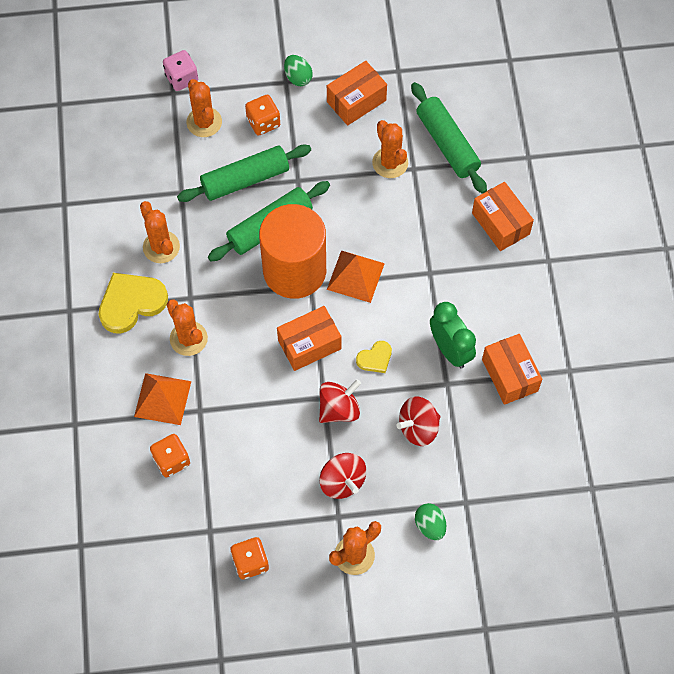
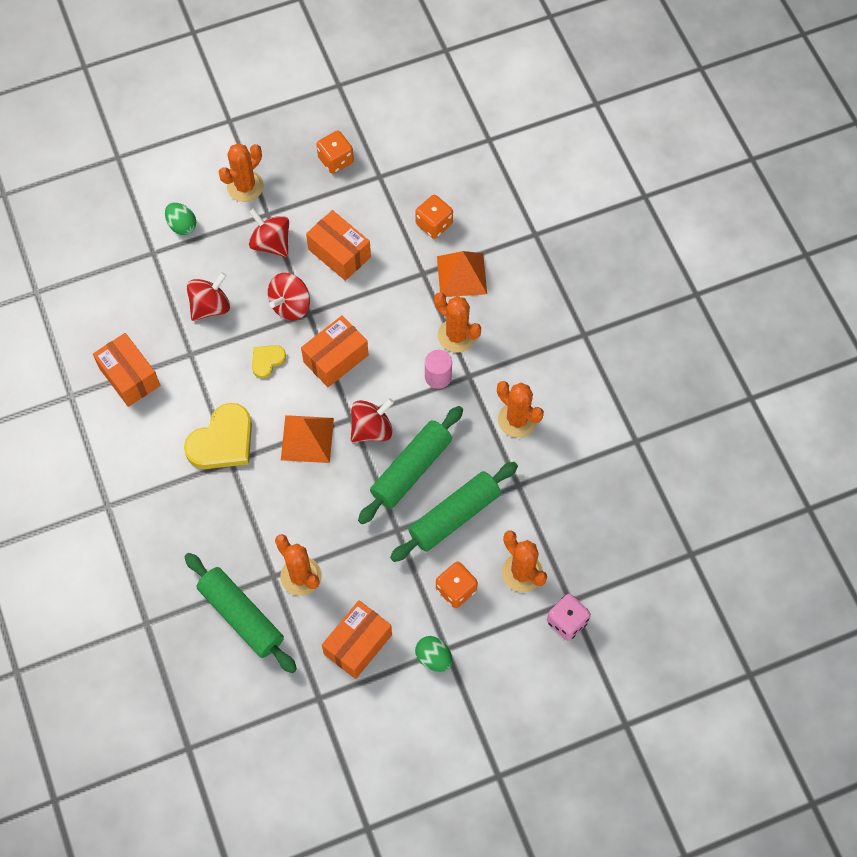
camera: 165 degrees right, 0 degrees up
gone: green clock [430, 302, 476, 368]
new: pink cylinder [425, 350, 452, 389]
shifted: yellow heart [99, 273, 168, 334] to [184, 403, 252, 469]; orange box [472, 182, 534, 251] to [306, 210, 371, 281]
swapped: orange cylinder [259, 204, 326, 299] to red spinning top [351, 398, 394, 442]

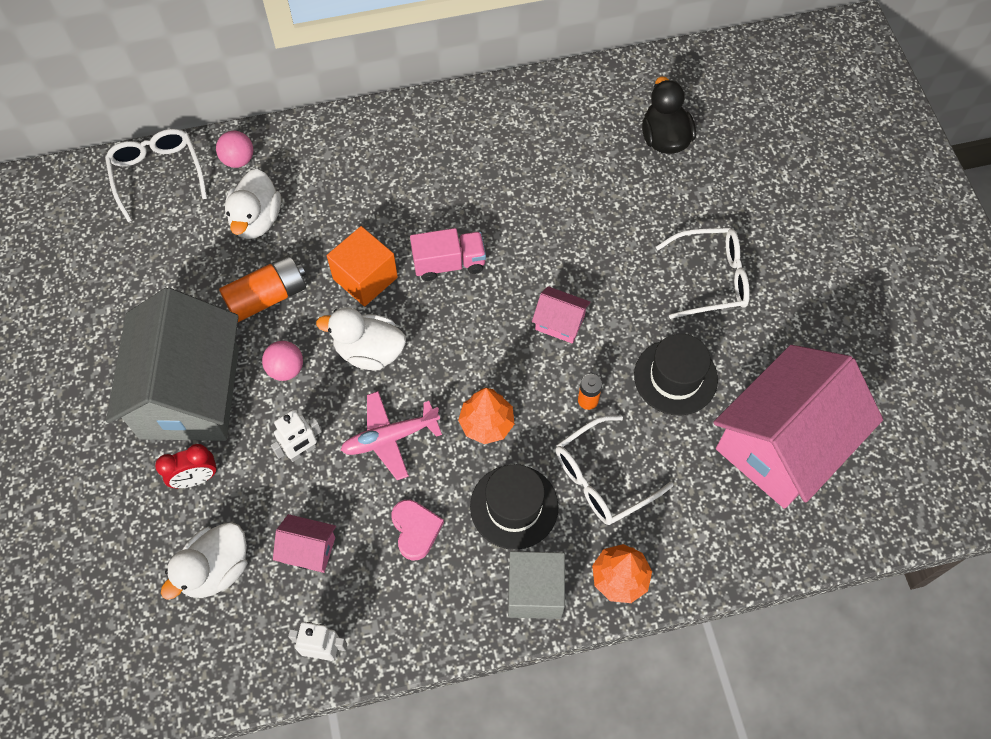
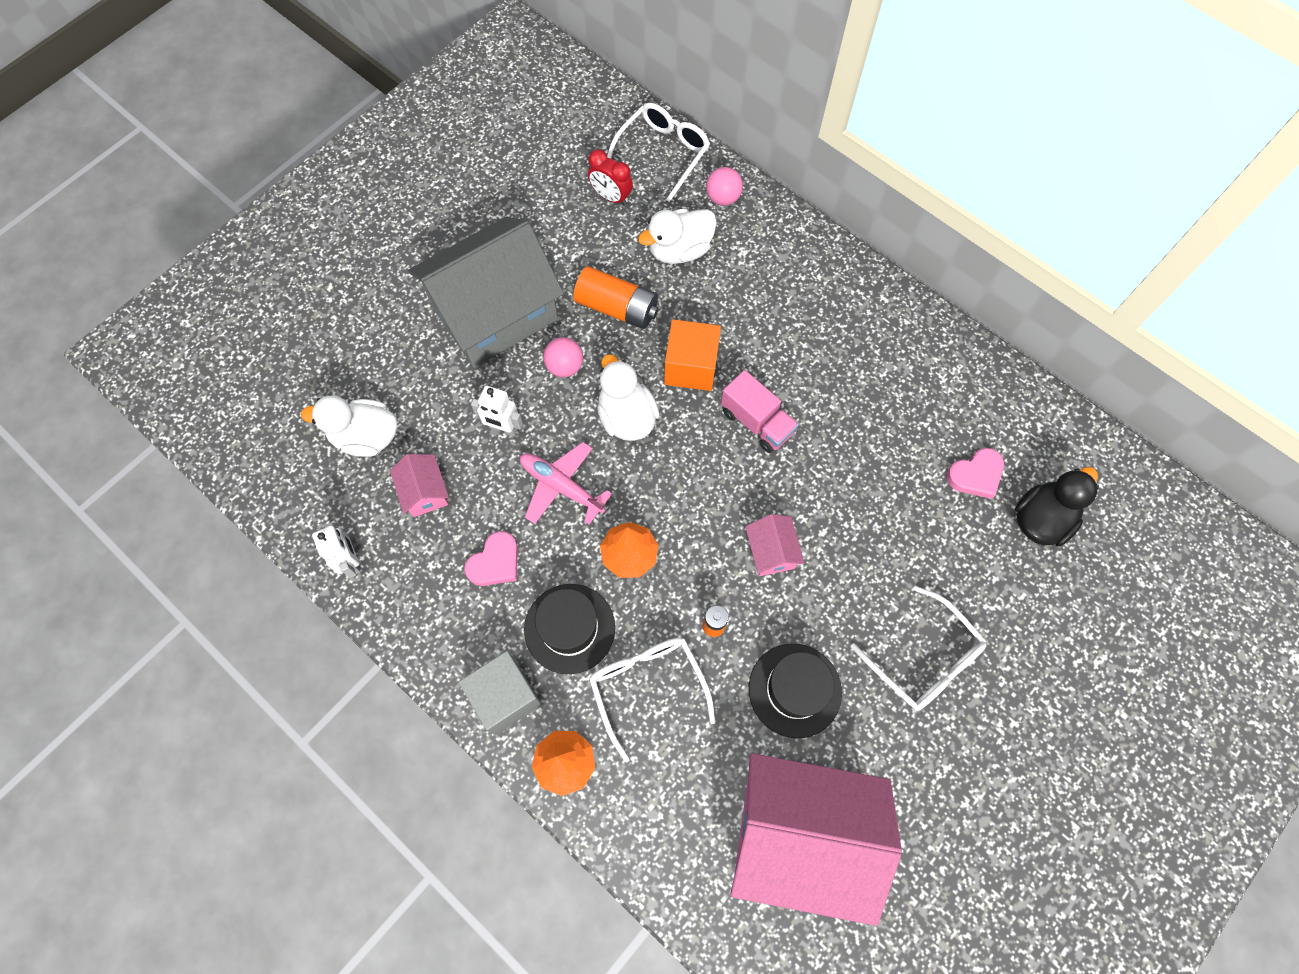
camera: 55 degrees right, 5 degrees up
new: pink heart [947, 448, 1004, 499]
shifted: red clock [155, 444, 217, 488] to [588, 149, 633, 206]
rotated: white glasses [555, 415, 673, 525] = [589, 637, 716, 762] 45 degrees clockwise

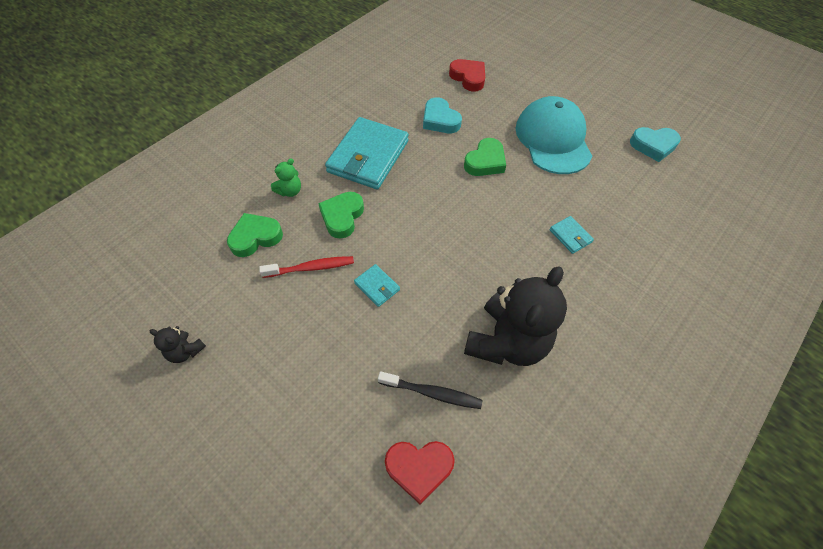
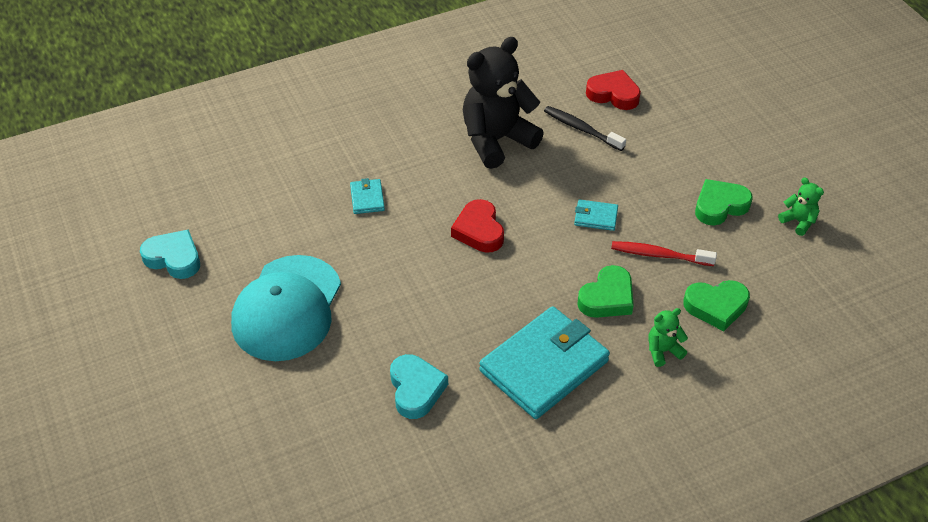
camera: 155 degrees left, 10 degrees down
shifted: red heart [449, 59, 485, 92] to [451, 199, 504, 253]; green heart [464, 138, 506, 176] to [695, 179, 753, 225]
repainted: black teddy bear [150, 326, 206, 363] to green teddy bear [778, 177, 824, 236]
rotated: turquoise wallet [354, 264, 400, 307] = [574, 199, 618, 231] 60 degrees counterclockwise

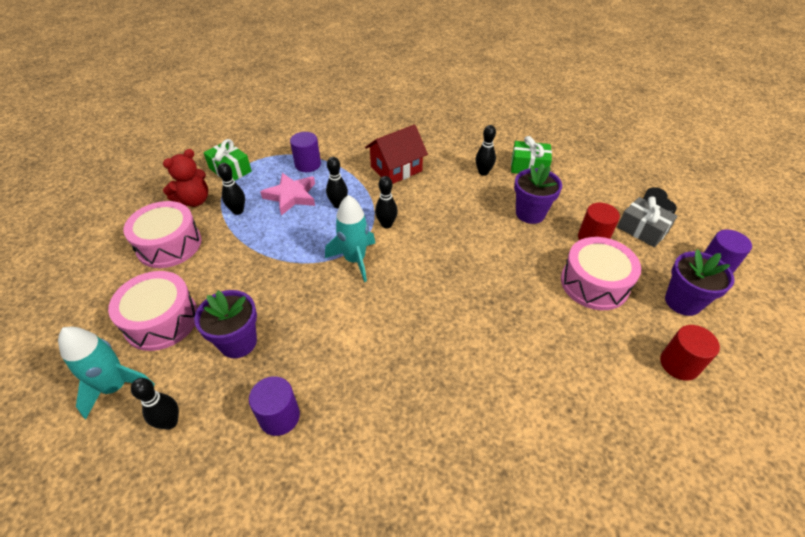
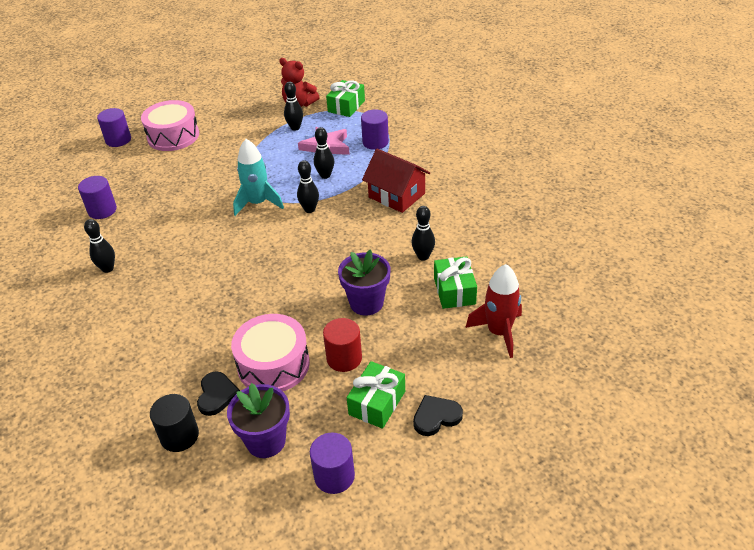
camera: 75 degrees right, 5 degrees down
gone: pink drum [123, 201, 201, 268]; purple flower pot [194, 290, 257, 358]
new: black heart [197, 371, 240, 416]; red rocket [465, 264, 522, 358]
shifted: black bowling pin [131, 378, 179, 430] to [84, 219, 115, 273]
swapped: turquoise rocket [58, 327, 154, 419] to purple cylinder [97, 108, 131, 147]
repainted: grey gift [617, 196, 677, 247] to green gift [347, 361, 405, 429]; red cylinder [660, 325, 720, 381] to black cylinder [150, 394, 199, 452]

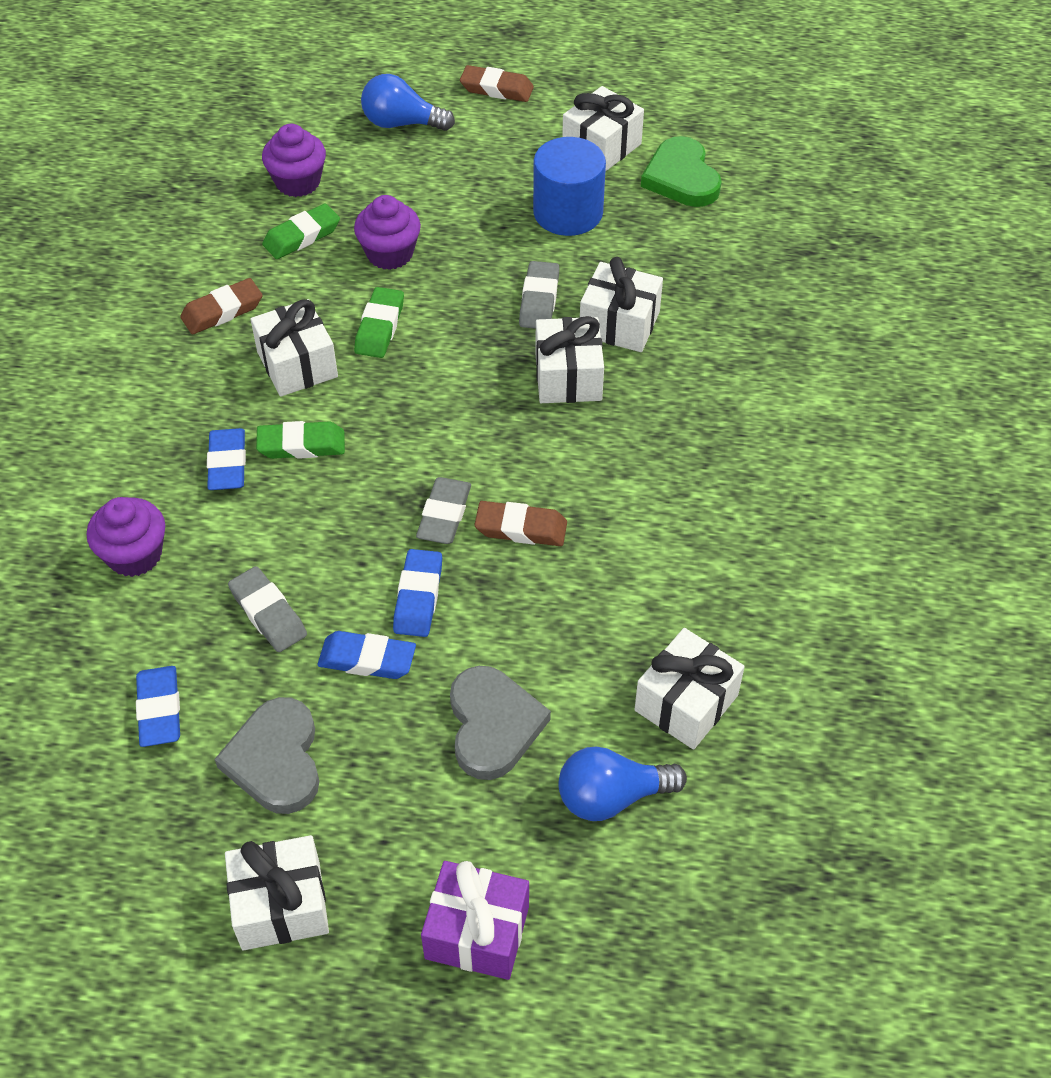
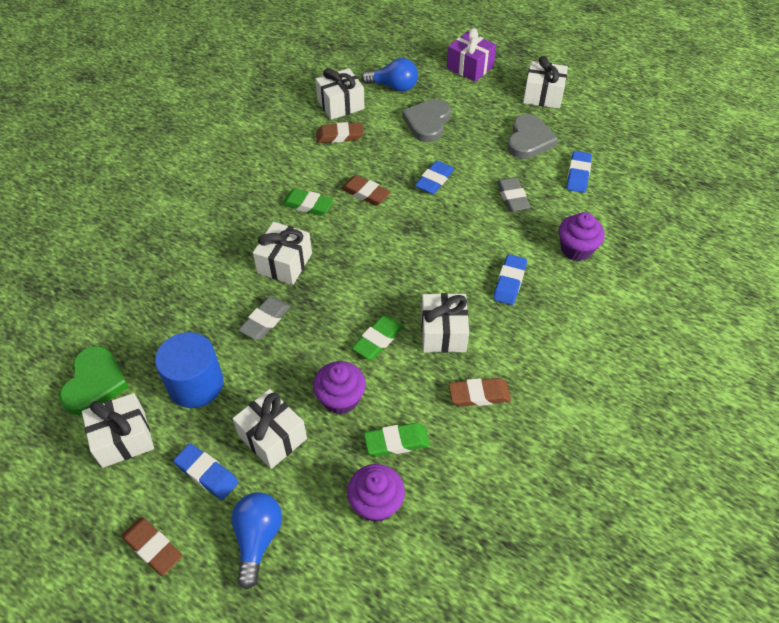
camera: 155 degrees left, 0 degrees up
gone: grey eraser [416, 477, 471, 544]
new: brown eraser [316, 122, 363, 143]
shifted: green eraser [256, 421, 345, 459] to [282, 188, 334, 216]; blue eraser [318, 631, 416, 679] to [174, 443, 238, 500]; white gift [580, 257, 663, 352] to [233, 389, 307, 469]
rotated: blue light bulb [361, 74, 455, 131] = [231, 492, 282, 589] 120 degrees counterclockwise

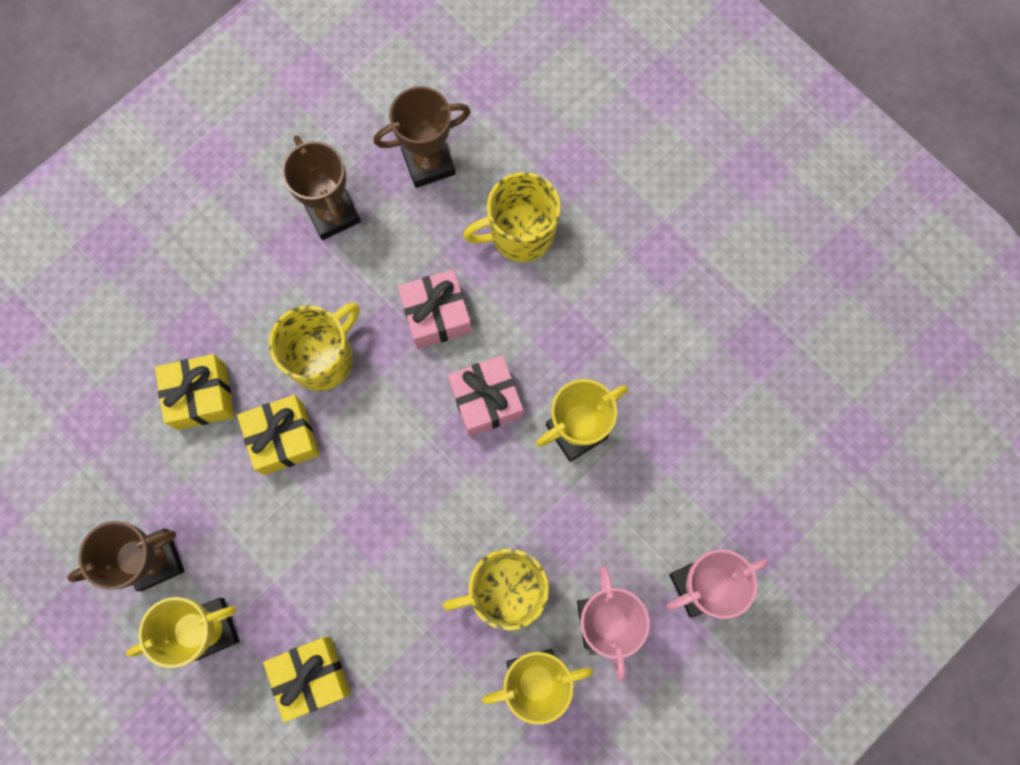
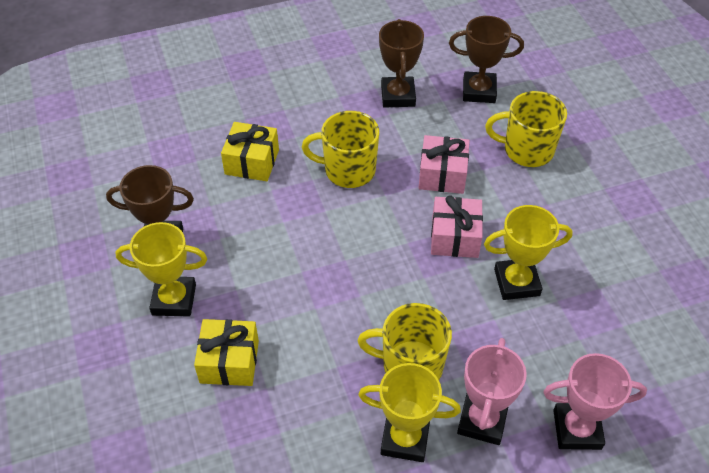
camera: 25 degrees right, 25 degrees down
gone: yellow gift [237, 395, 320, 475]
rotated: yellow mug [269, 303, 360, 391] = [302, 111, 379, 188] 150 degrees counterclockwise

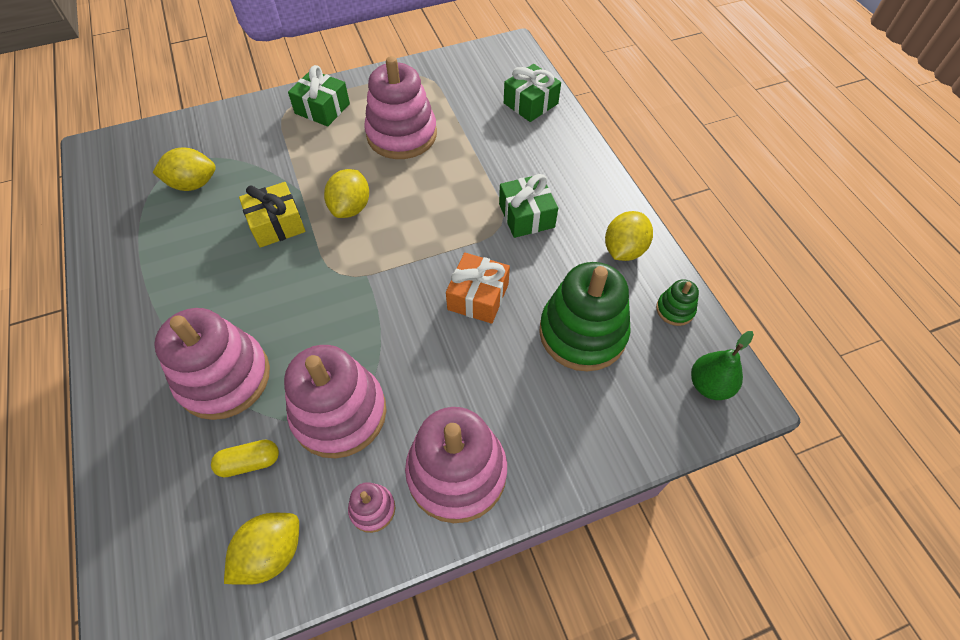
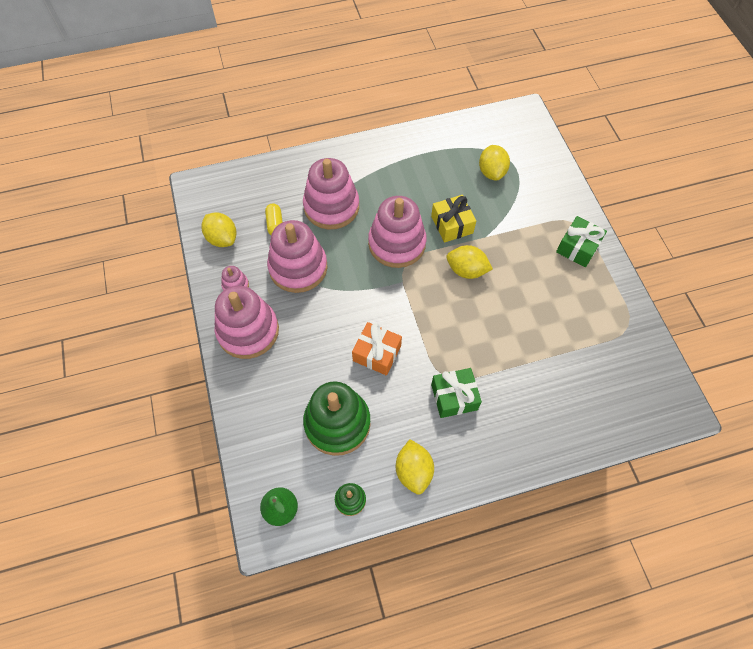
camera: 95 degrees right, 5 degrees up
gone: green gift [504, 64, 561, 122]
shifted: pink stacking toy [364, 56, 437, 159] to [368, 196, 426, 268]
rotated: yellow lemon [605, 211, 653, 261] = [396, 439, 434, 495] 45 degrees clockwise

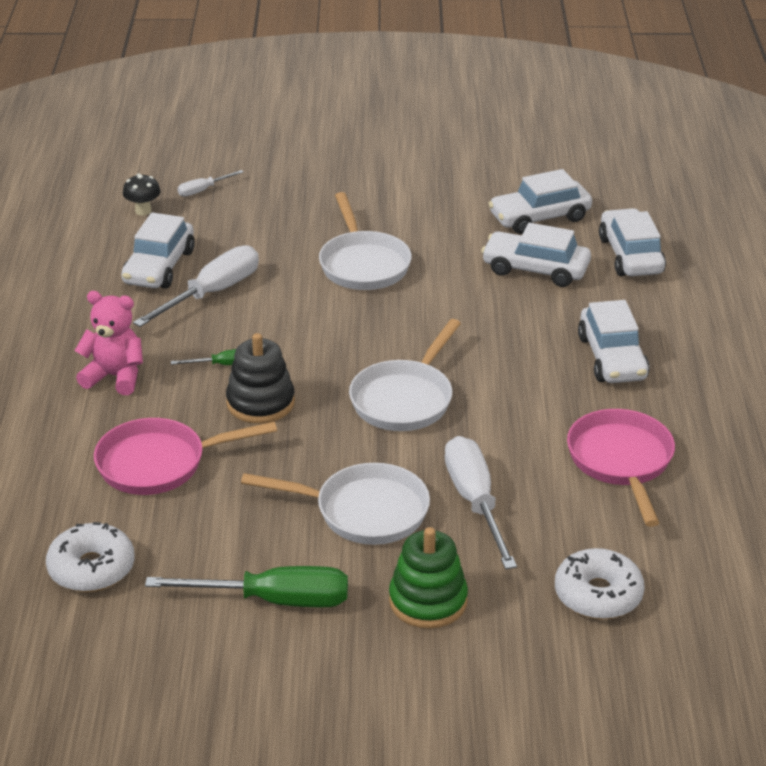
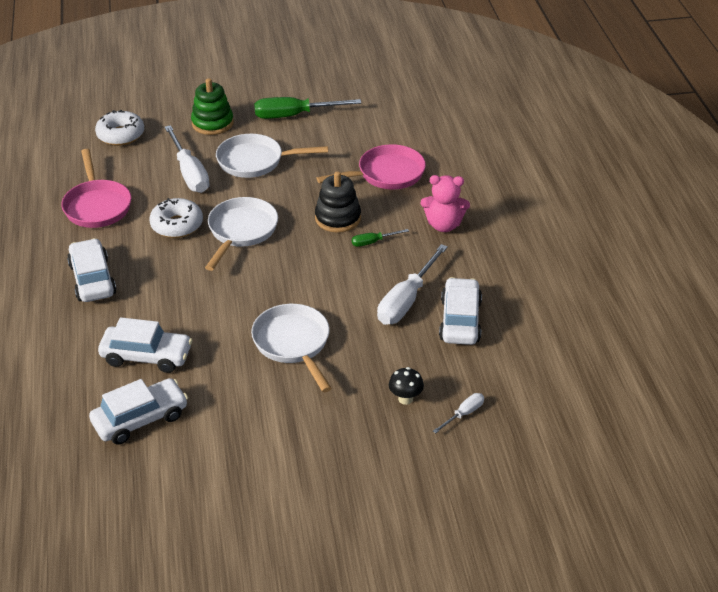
camera: 170 degrees right, 5 degrees up
gone: white car [599, 208, 666, 276]
shifted: white donut [46, 522, 135, 592] to [149, 198, 203, 238]; black mushroom [123, 174, 161, 216] to [389, 367, 424, 405]

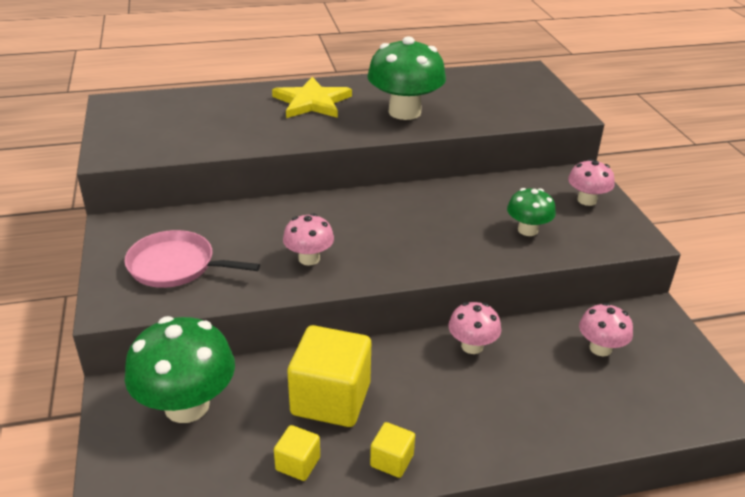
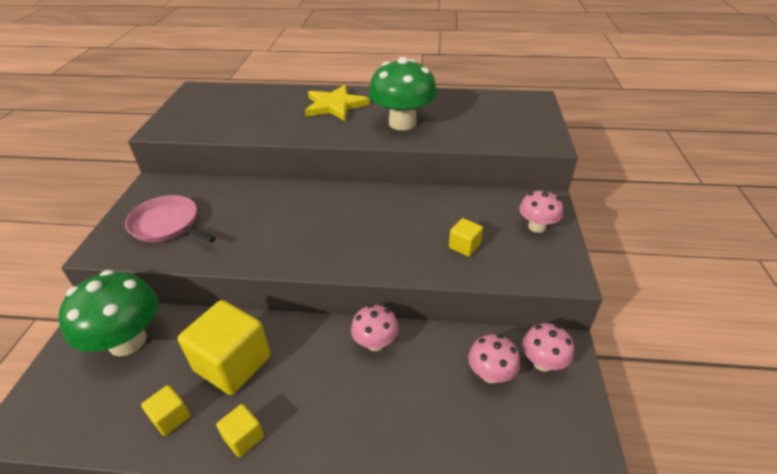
camera: 20 degrees right, 5 degrees up
shifted: pink mushroom [283, 213, 334, 266] to [522, 323, 574, 371]
swapped: green mushroom [507, 188, 556, 236] to yellow cube [449, 218, 483, 257]

